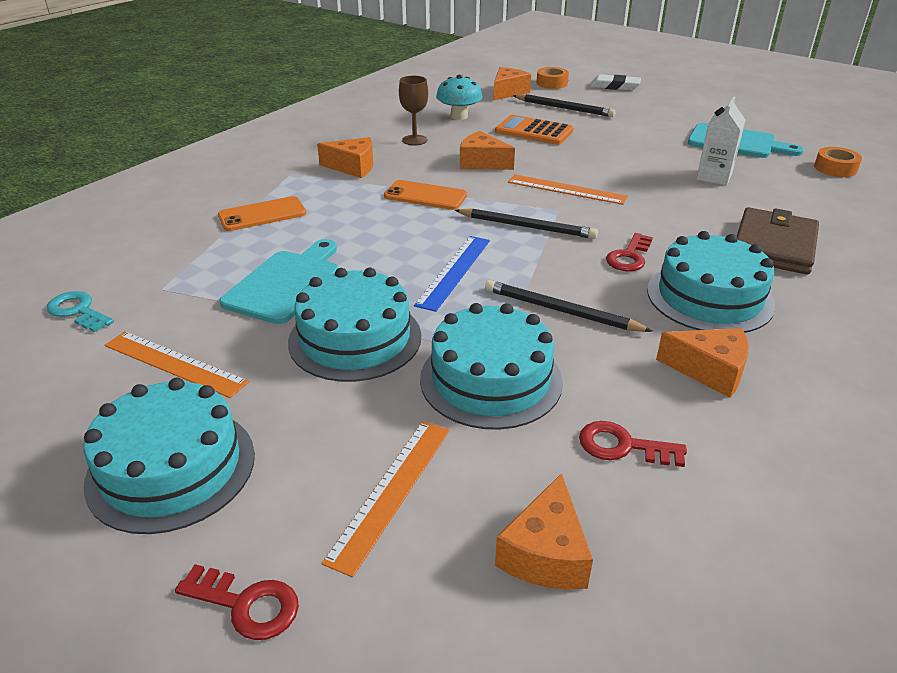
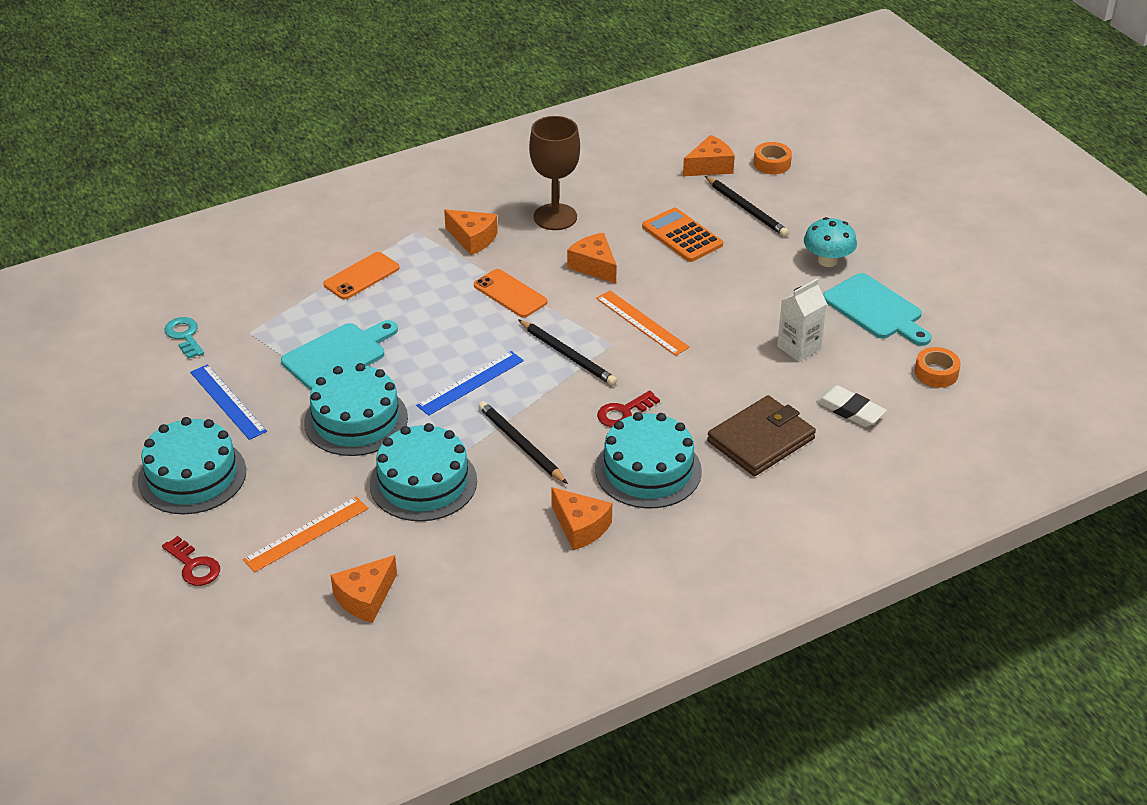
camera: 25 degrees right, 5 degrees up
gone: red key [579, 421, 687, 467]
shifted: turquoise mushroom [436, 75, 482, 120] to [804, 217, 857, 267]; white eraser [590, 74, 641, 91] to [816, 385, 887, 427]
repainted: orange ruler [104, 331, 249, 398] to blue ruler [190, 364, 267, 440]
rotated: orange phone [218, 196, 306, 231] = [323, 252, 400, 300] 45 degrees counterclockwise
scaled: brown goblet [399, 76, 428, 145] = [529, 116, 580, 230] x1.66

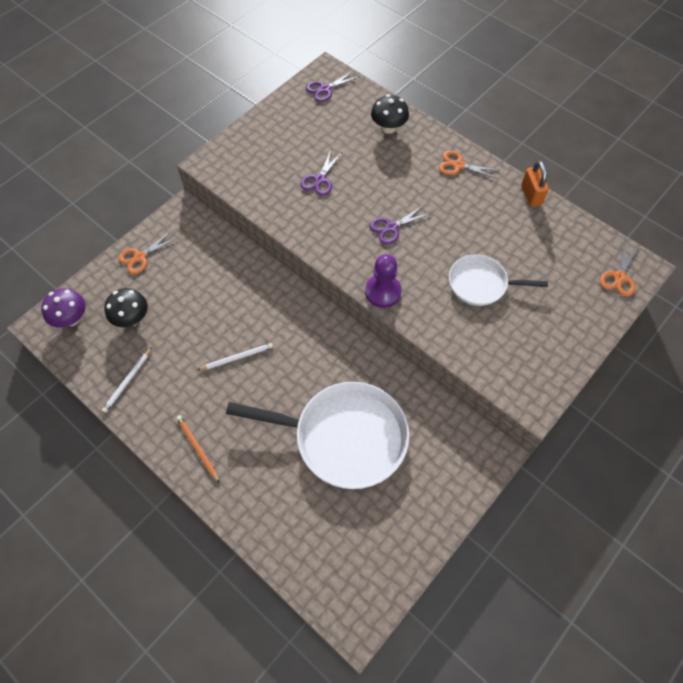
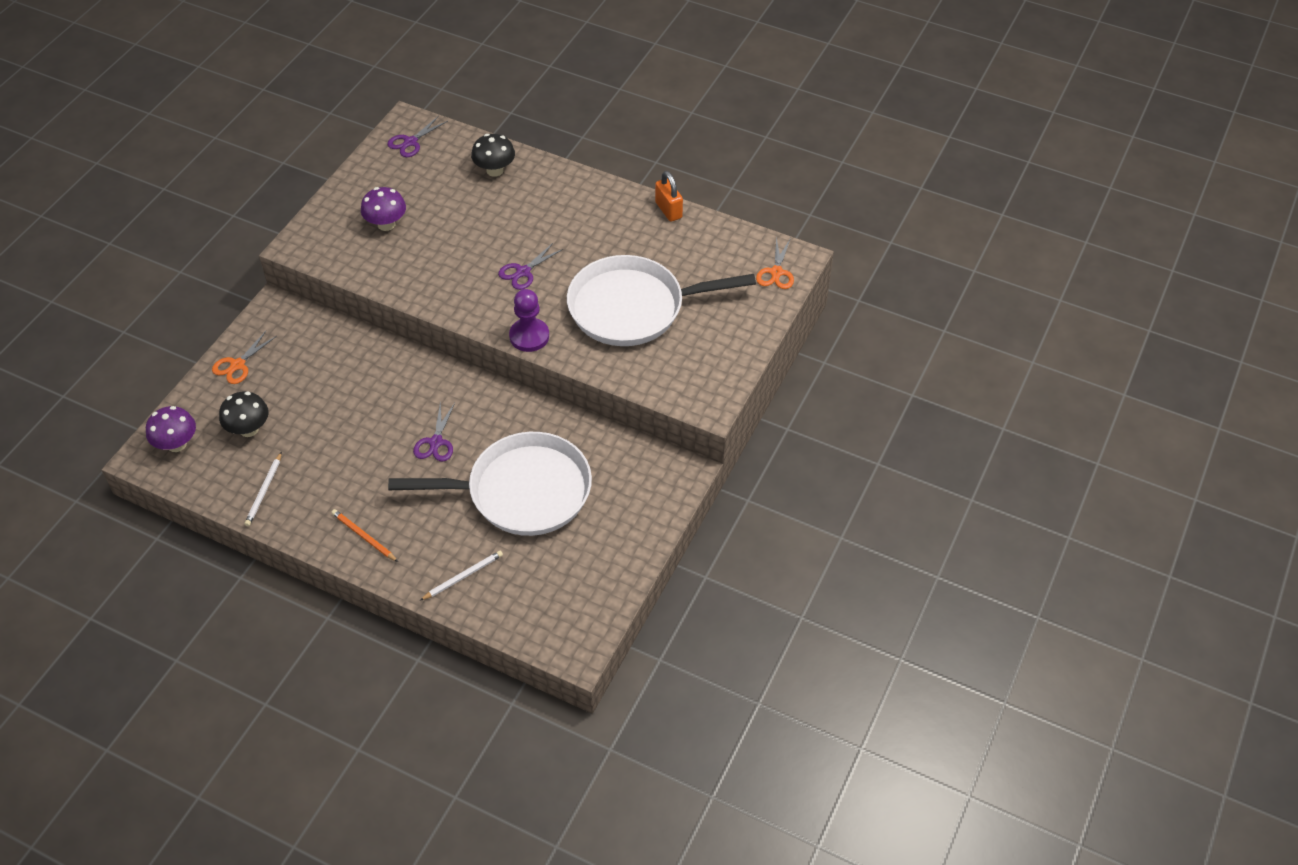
camera: 15 degrees left, 10 degrees down
gone: orange scissors [439, 150, 498, 179]
new: purple mushroom [361, 187, 406, 231]
shifted: white pencil [198, 343, 273, 370] to [420, 551, 503, 601]; purple scissors [301, 150, 342, 196] to [413, 401, 455, 462]
scaled: white pan [449, 254, 548, 306] = [567, 255, 756, 346] x1.78

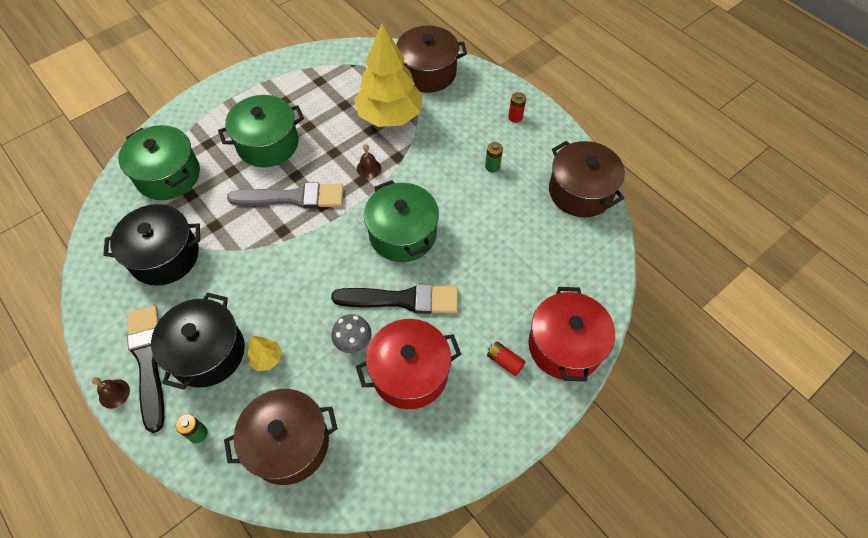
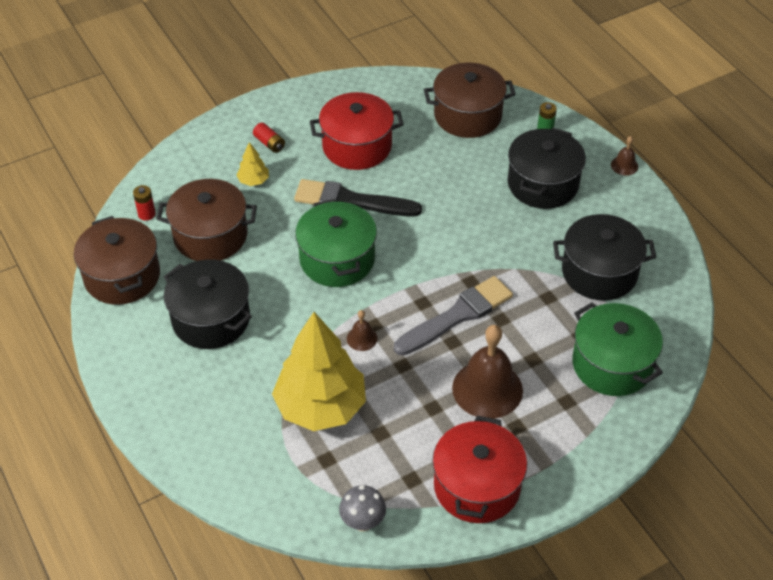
camera: 170 degrees left, 10 degrees down
gone: black brush [127, 305, 164, 433]
shifted: yellow tree [247, 336, 282, 371] to [236, 142, 269, 186]; grey mushroom [331, 314, 372, 353] to [339, 485, 386, 531]; brown pot [397, 26, 467, 93] to [157, 179, 257, 261]; red battery [508, 92, 526, 123] to [133, 185, 156, 221]; red pot [528, 287, 615, 382] to [433, 416, 527, 523]
swapped: green pot [218, 95, 304, 167] to brown bell [452, 325, 523, 419]; green battery [485, 142, 503, 173] to black pot [164, 259, 252, 349]
rotated: grey brush [227, 182, 344, 209] = [394, 276, 513, 356] 135 degrees clockwise

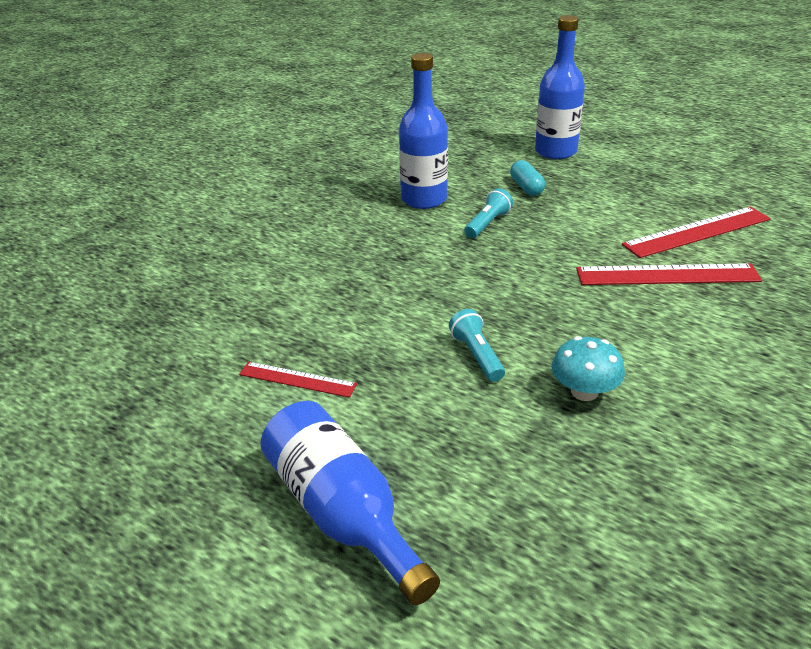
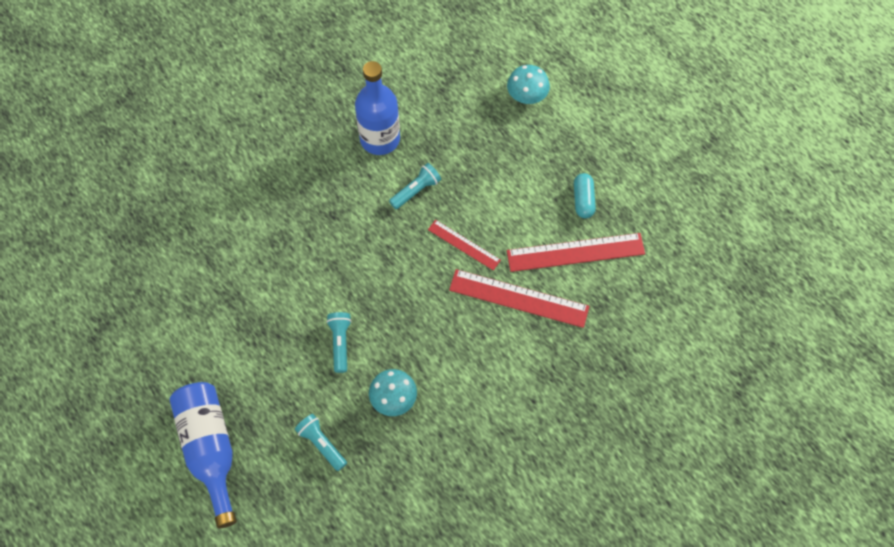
camera: 15 degrees right, 30 degrees up
new: turquoise flashlight [295, 414, 347, 471]
shifted: red ruler [239, 362, 357, 398] to [428, 220, 501, 271]; turquoise capsule [510, 160, 545, 196] to [574, 173, 596, 218]
swapped: blue bottle [535, 15, 585, 159] to turquoise mushroom [507, 65, 550, 104]

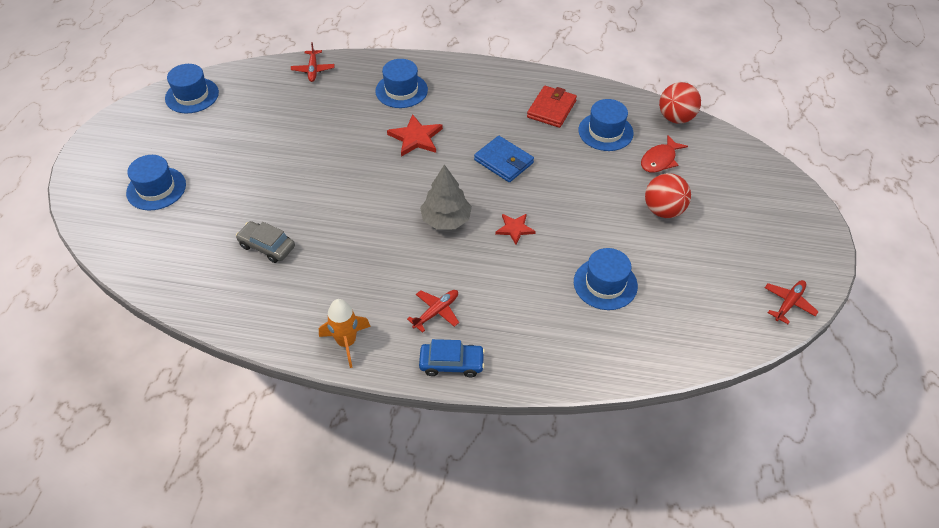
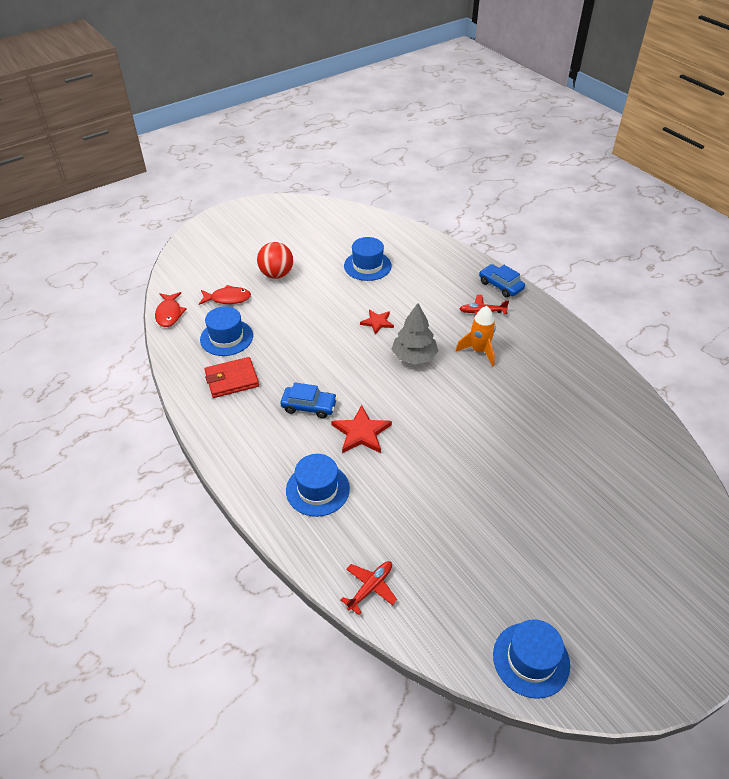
camera: 135 degrees left, 5 degrees down
gone: blue hat [126, 155, 186, 211]; grey car [236, 221, 295, 263]; blue wallet [474, 136, 534, 182]; red plane [765, 280, 819, 324]
new: blue car [280, 382, 338, 418]
shifted: orange rocket [319, 299, 371, 368] to [456, 306, 496, 366]
swapped: red ball [659, 82, 701, 123] to red fish [155, 292, 187, 327]

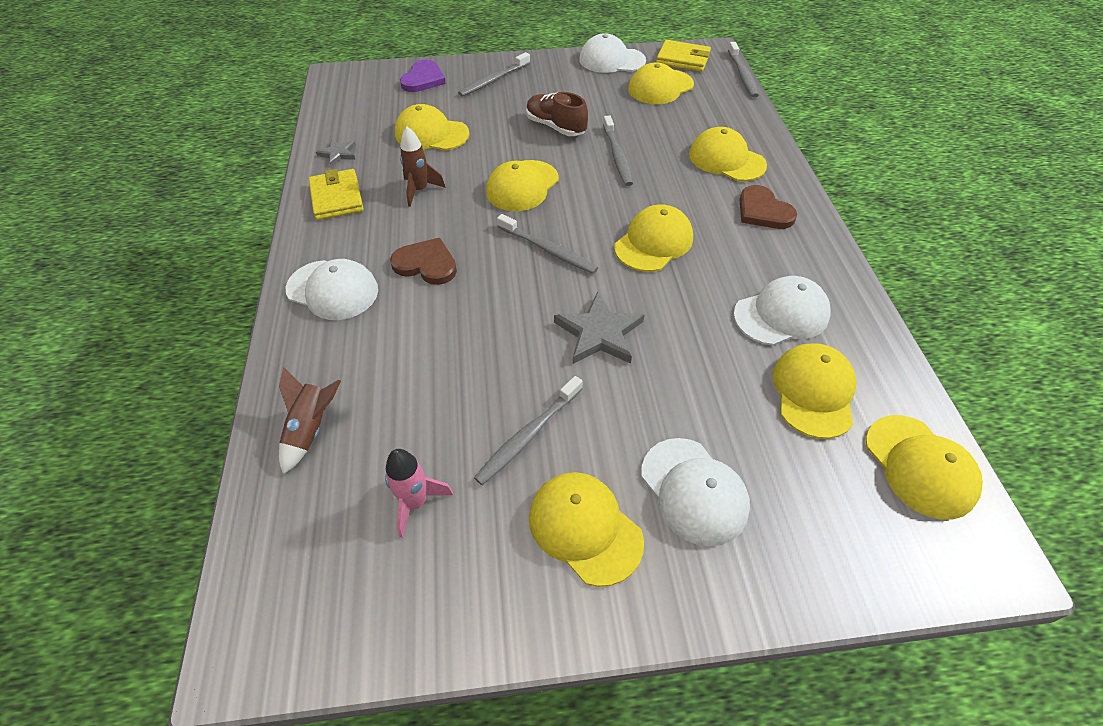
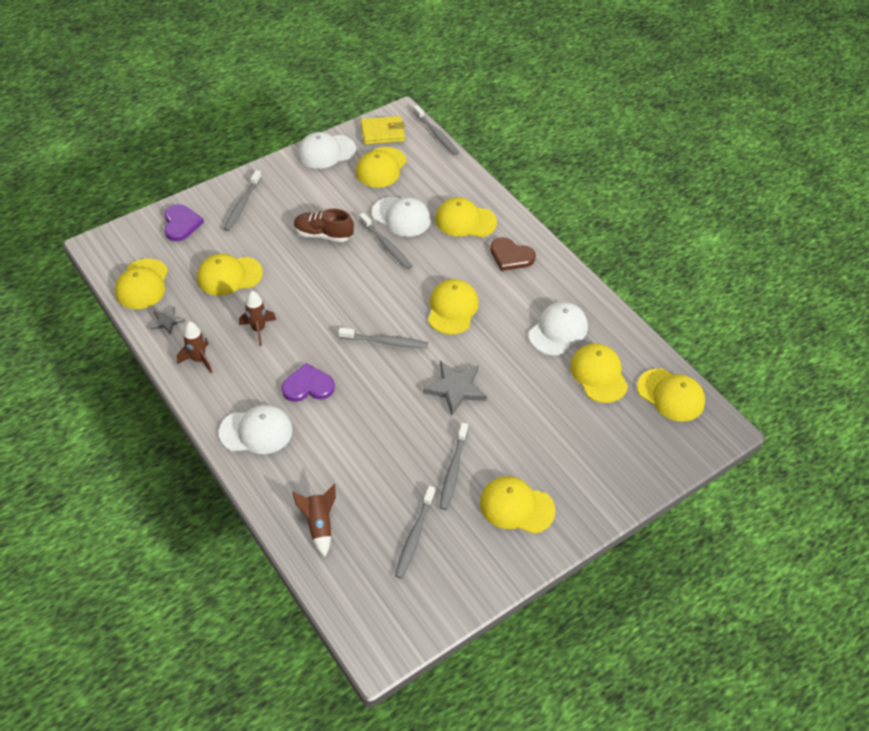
camera: 30 degrees left, 0 degrees up
shifted: yellow cap [486, 160, 559, 211] to [115, 259, 168, 309]; white cap [641, 438, 750, 546] to [372, 196, 431, 237]
swapped: yellow wallet [309, 169, 364, 220] to brown rocket [177, 321, 212, 373]; pink rocket [385, 449, 453, 538] to grey toothbrush [395, 486, 436, 579]
repainted: brown heart [390, 238, 457, 285] to purple heart [282, 363, 335, 402]

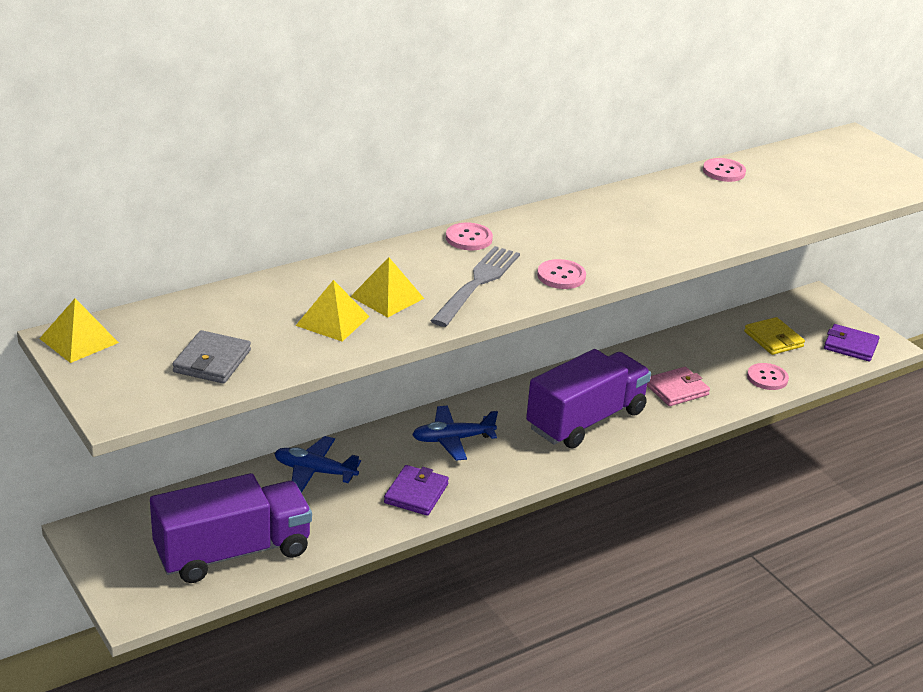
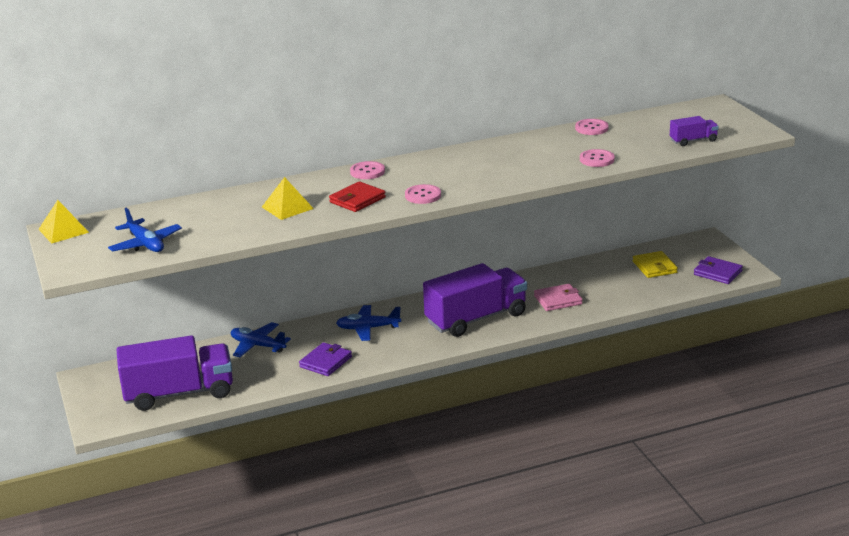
camera: 15 degrees right, 5 degrees down
gone: yellow pyramid [296, 280, 370, 342]
new: purple truck [670, 116, 719, 146]
shifted: pink button [747, 363, 789, 390] to [580, 149, 615, 167]
swapped: grey wallet [172, 330, 251, 384] to blue plane [108, 208, 182, 252]; grey fork [431, 246, 520, 327] to red wallet [329, 181, 386, 212]

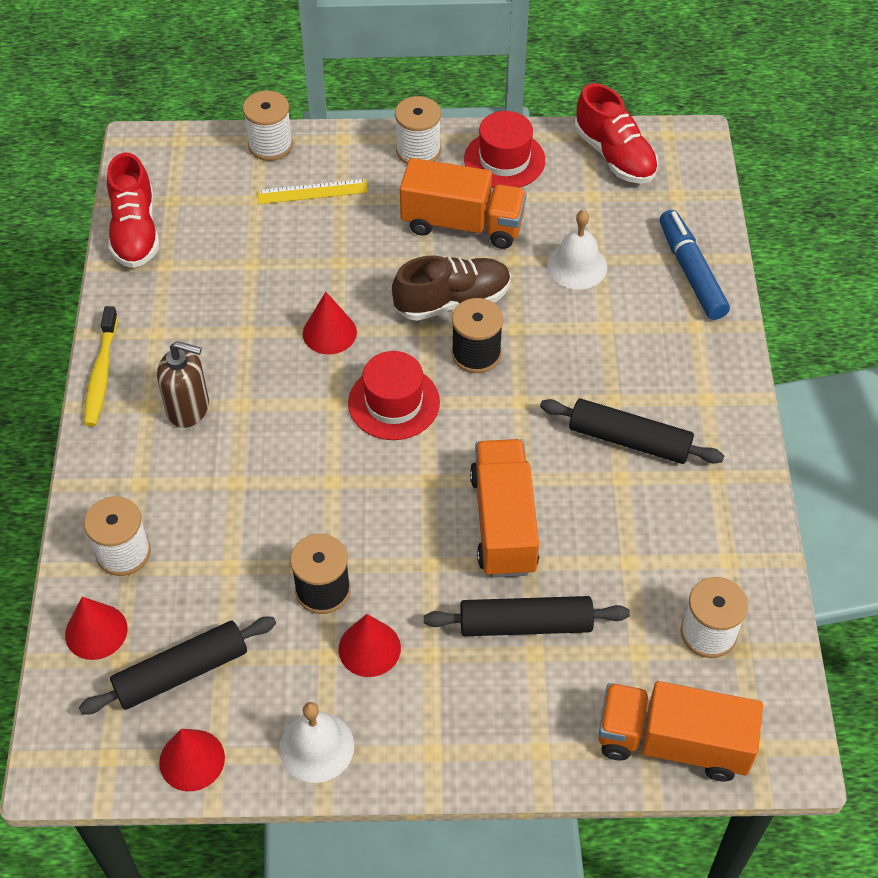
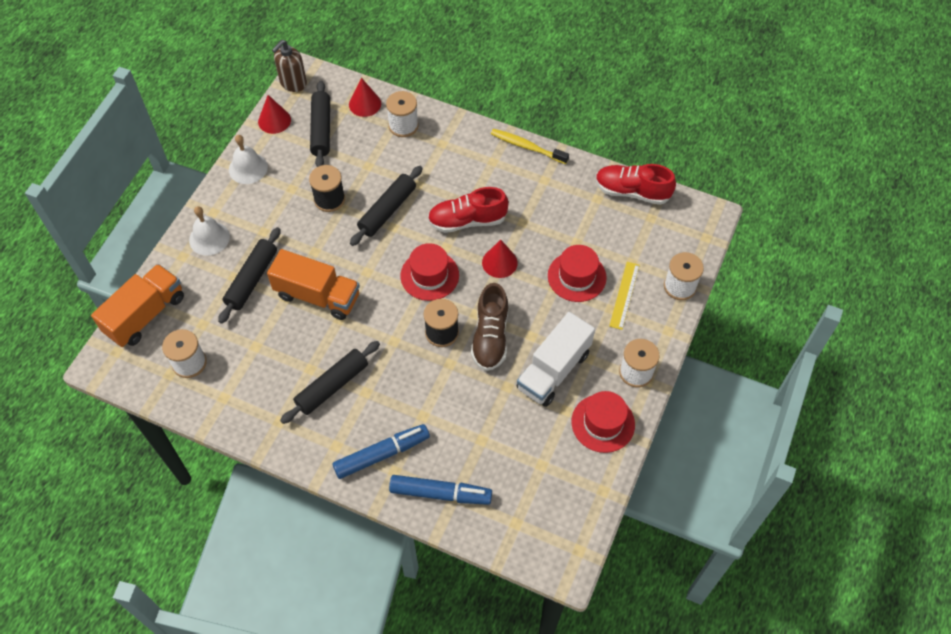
camera: 115 degrees right, 5 degrees up
gone: red cone [338, 614, 401, 677]
new: blue marker [332, 424, 430, 479]; black rolling pin [350, 166, 423, 246]; red hat [548, 245, 607, 302]
shifted: brown soap dispenser [157, 341, 209, 428] to [272, 40, 307, 92]; white bell [547, 210, 607, 289] to [189, 206, 230, 255]; red shoe [575, 83, 659, 184] to [428, 187, 508, 233]
repainted: orange truck [400, 158, 527, 249] to white truck [516, 312, 595, 407]

